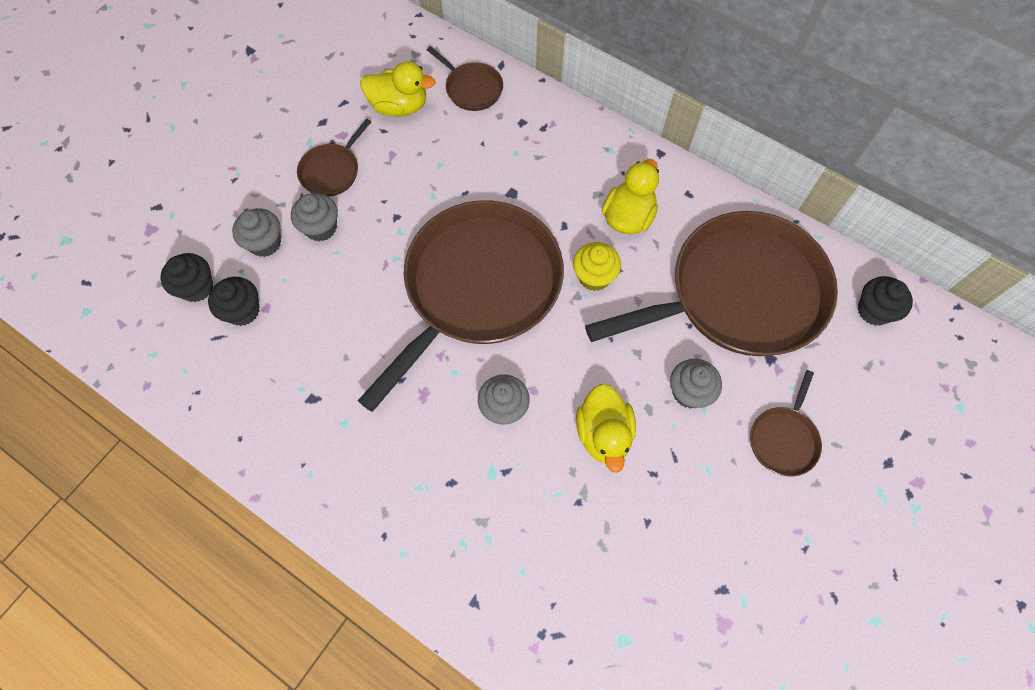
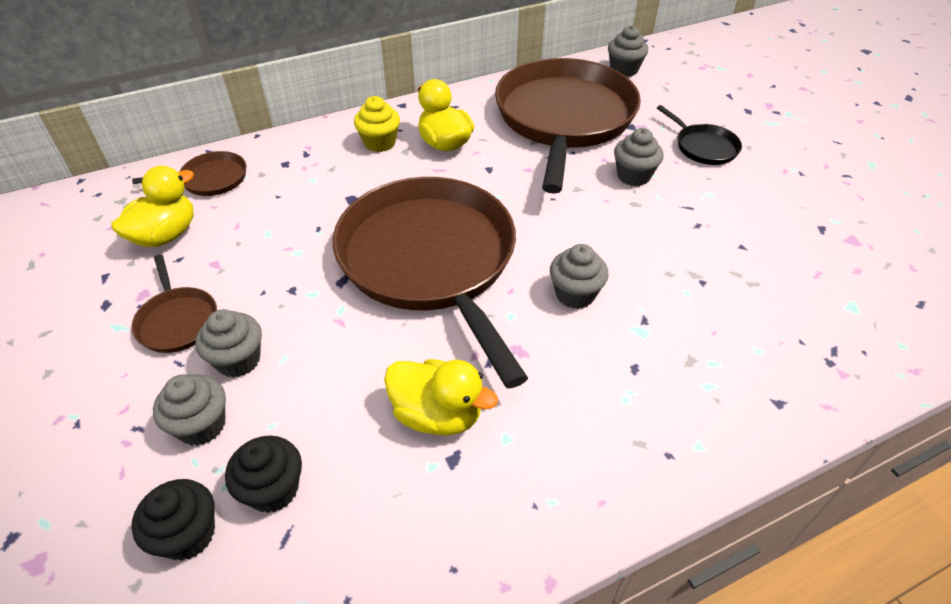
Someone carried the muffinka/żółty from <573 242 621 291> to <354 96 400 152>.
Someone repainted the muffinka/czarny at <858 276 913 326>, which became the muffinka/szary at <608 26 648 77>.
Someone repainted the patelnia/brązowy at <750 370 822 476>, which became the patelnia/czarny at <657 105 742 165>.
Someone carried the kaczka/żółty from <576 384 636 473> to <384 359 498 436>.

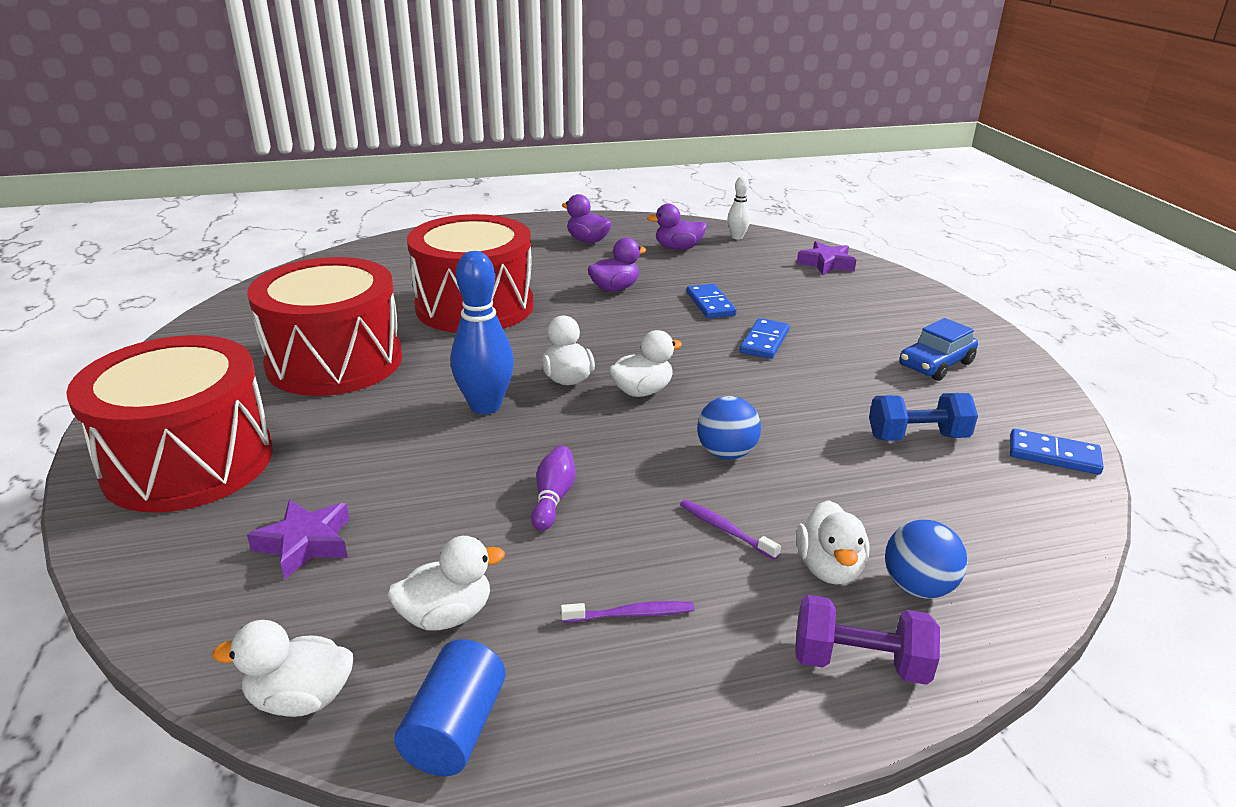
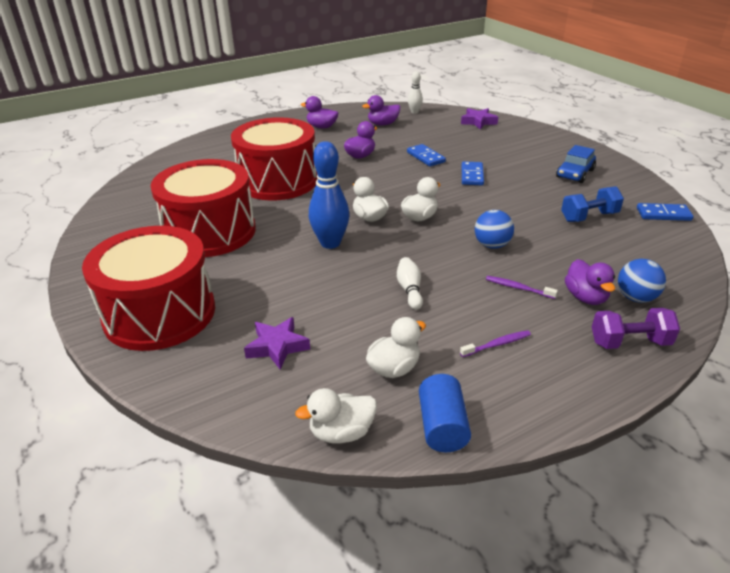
Someone repainted the kręgiel/fioletowy at <531 446 575 531>, which became the kręgiel/biały at <397 257 423 310>.
Someone repainted the kaczka/biały at <796 500 869 585>, which became the kaczka/fioletowy at <565 259 615 305>.

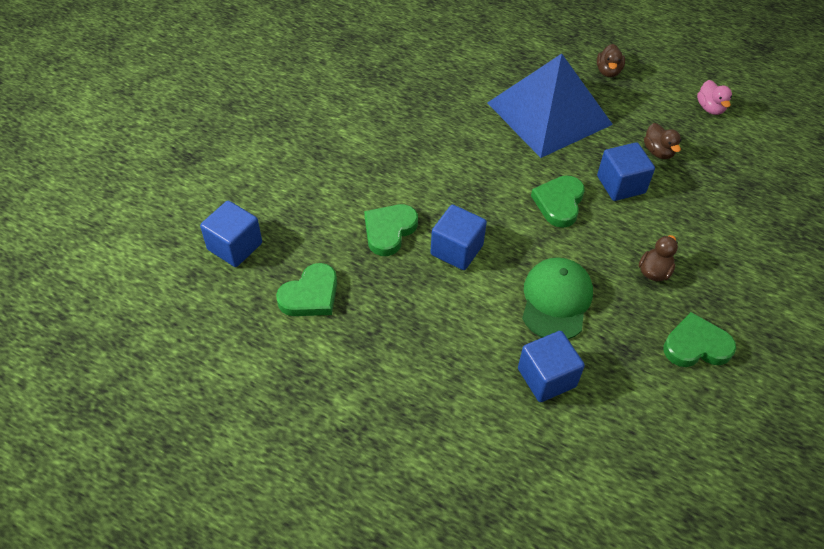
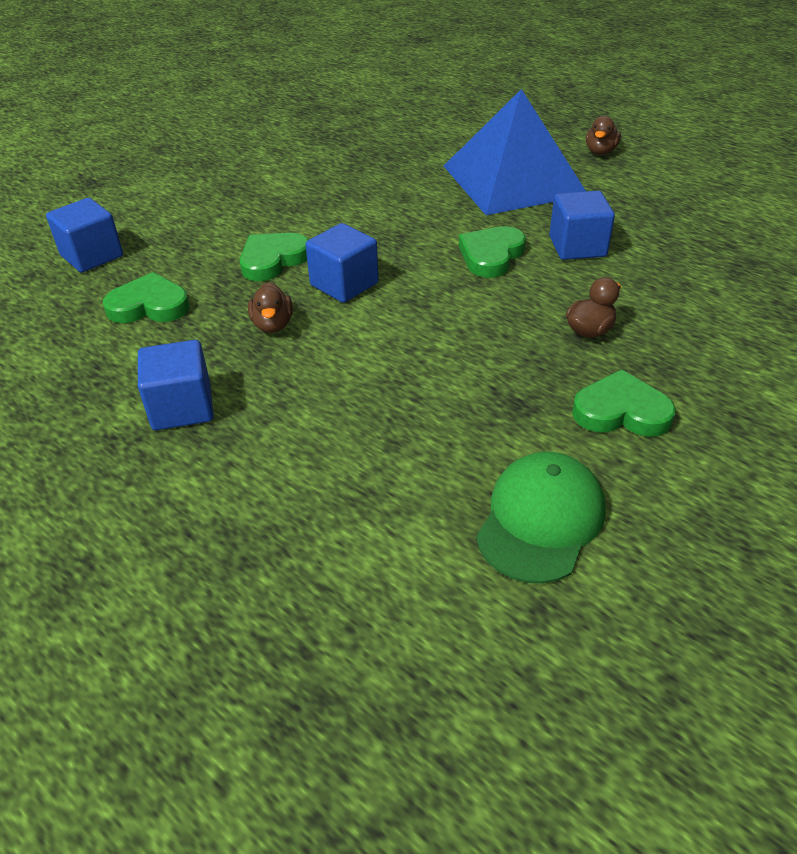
Someone took away the kaczka/różowy at <697 80 732 115>.
Someone carried the kaczka/brązowy from <644 123 681 159> to <248 282 293 333>.
Someone carried the czapka/zielony from <522 257 593 339> to <476 451 606 584>.
Someone rotated the serce/zielony at <276 263 337 316> by 150 degrees counterclockwise.
Someone carried the sześcian/niebieski from <518 331 585 402> to <138 340 214 430>.

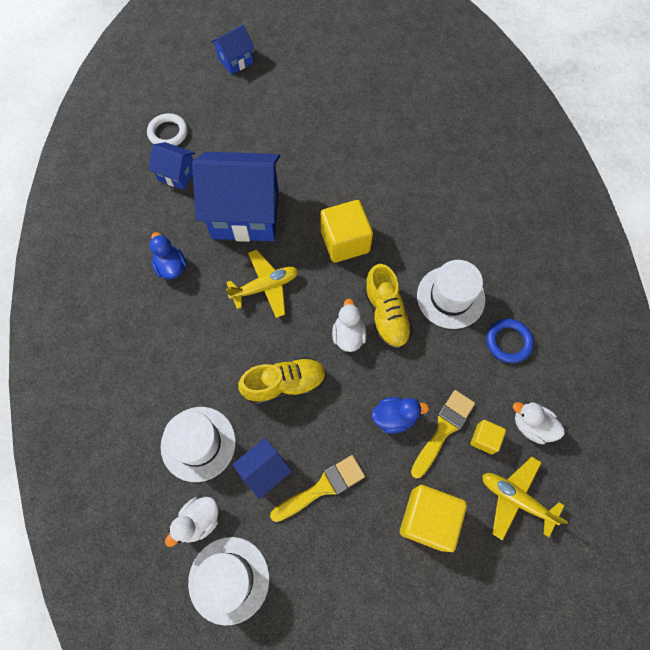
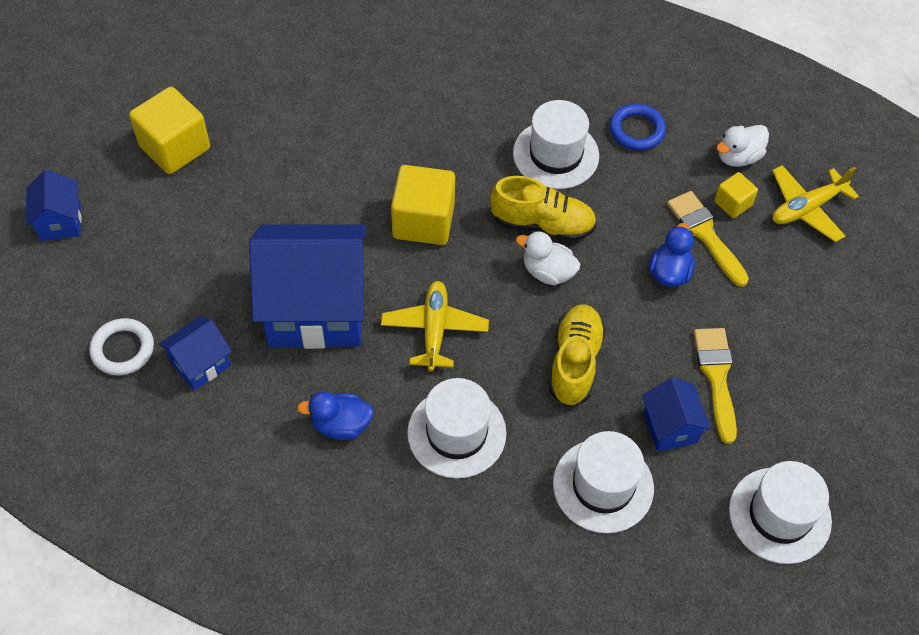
Someone rotated the domek/niebieski at <192 152 280 242> by 60 degrees clockwise.
Someone carried the sześcian/żółty from <400 485 467 552> to <129 87 210 174>.
Someone took away the kaczka/biały at <165 497 218 547>.
Someone put down the kapelusz/biały at <407 378 506 479>.

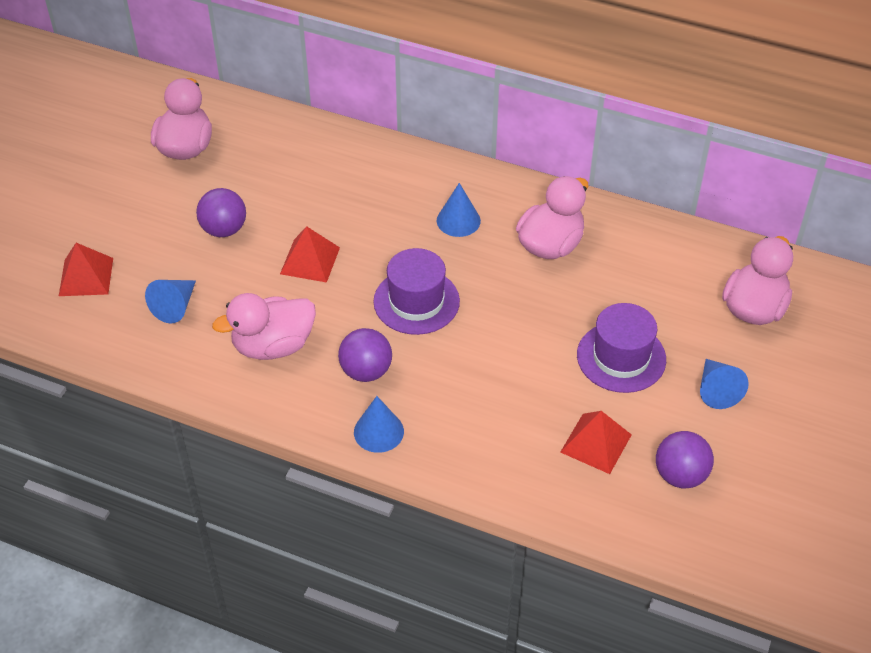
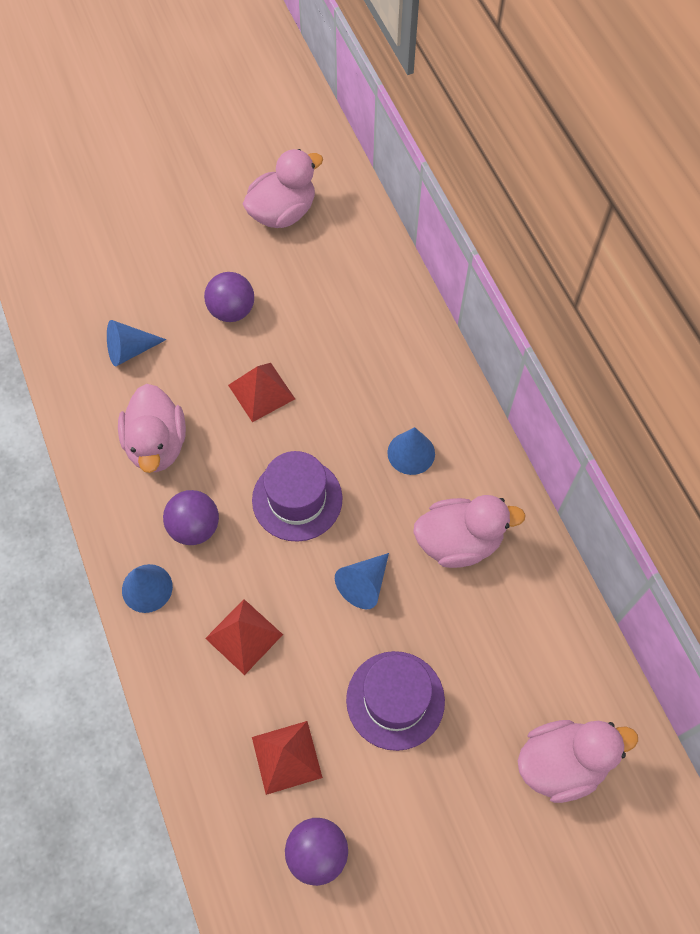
Someone carried the piramida/czerwony from <59 243 113 296> to <205 599 283 675>.
Someone rotated the kaczka/różowy at <212 293 316 360> by 120 degrees counterclockwise.
Someone carried the stożek/niebieski from <700 359 749 409> to <335 553 389 609>.

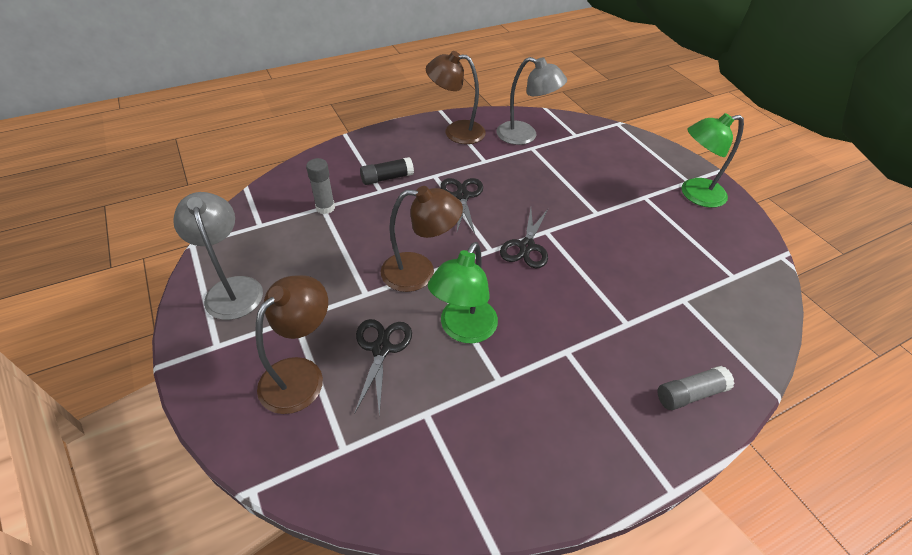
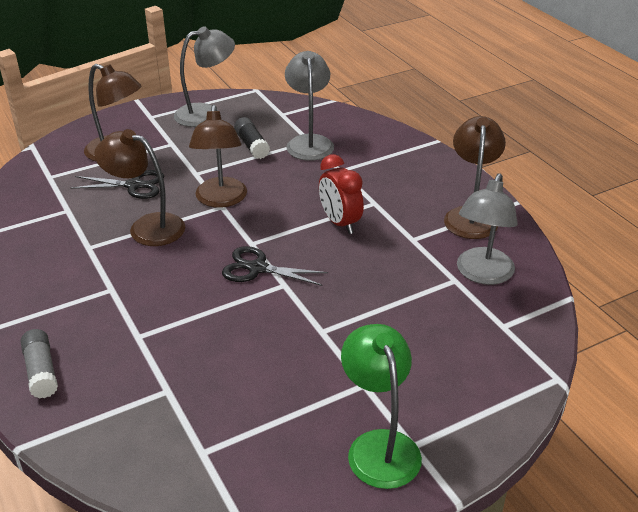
Someone carried the klej w sztyfcie/czarny from <360 157 414 185> to <234 117 270 159>.
Someone swapped the klej w sztyfcie/szary at <306 158 335 214> for the lampka/szary at <285 51 334 161>.
Someone swapped the nożyczki/czarny at <440 178 483 234> for the budzik/czerwony at <319 154 364 234>.
Someone repainted the lampka/zielony at <428 242 498 344>, which became the lampka/brązowy at <94 129 185 246>.

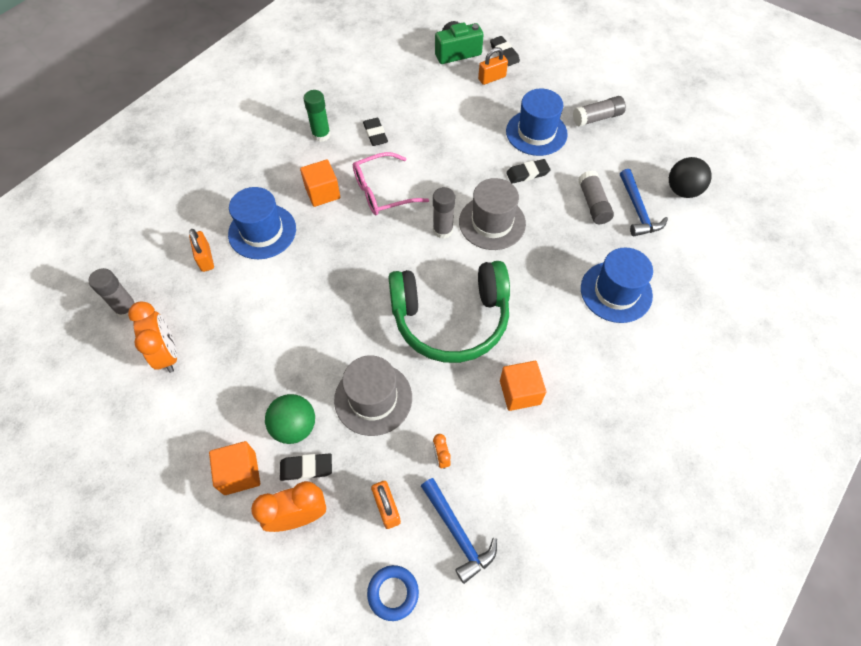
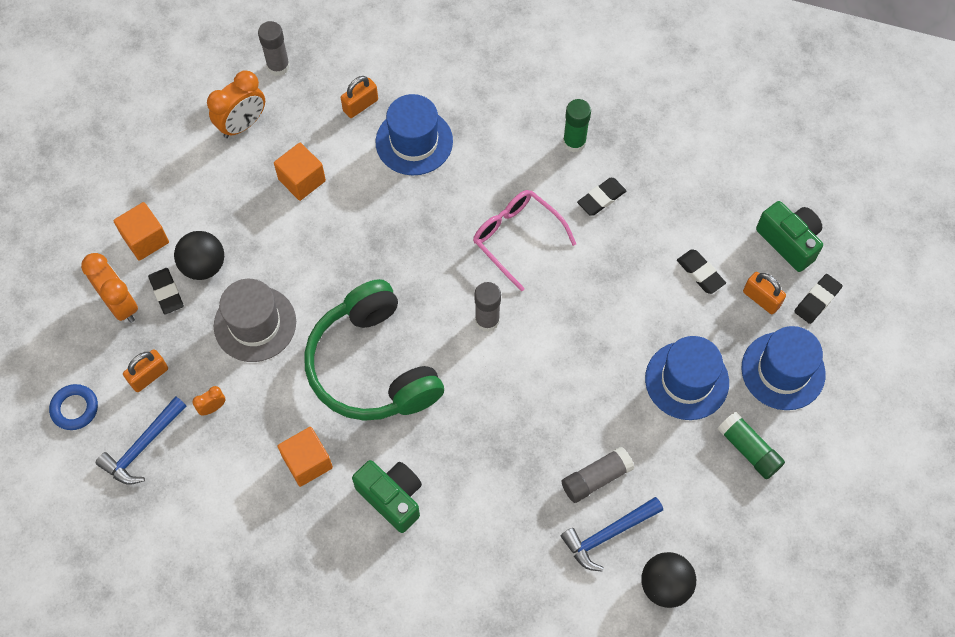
Someone repainted the klej w sztyfcie/szary at <573 96 626 127>, which became the klej w sztyfcie/zielony at <718 412 785 479>.
Someone carried the sześcian/pomarańczowy from <300 159 340 207> to <274 142 326 201>.
Someone carried the gumka do mazania/czarny from <506 159 550 184> to <677 249 726 294>.
Someone took away the kapelusz/szary at <459 178 526 250>.
Someone carried the kapelusz/niebieski from <581 247 653 323> to <741 326 826 410>.
Someone repainted the piłka/zielony at <265 394 315 444>, which became the piłka/czarny at <174 231 224 280>.
Someone put down the aparat fotograficzny/zielony at <352 460 422 533>.

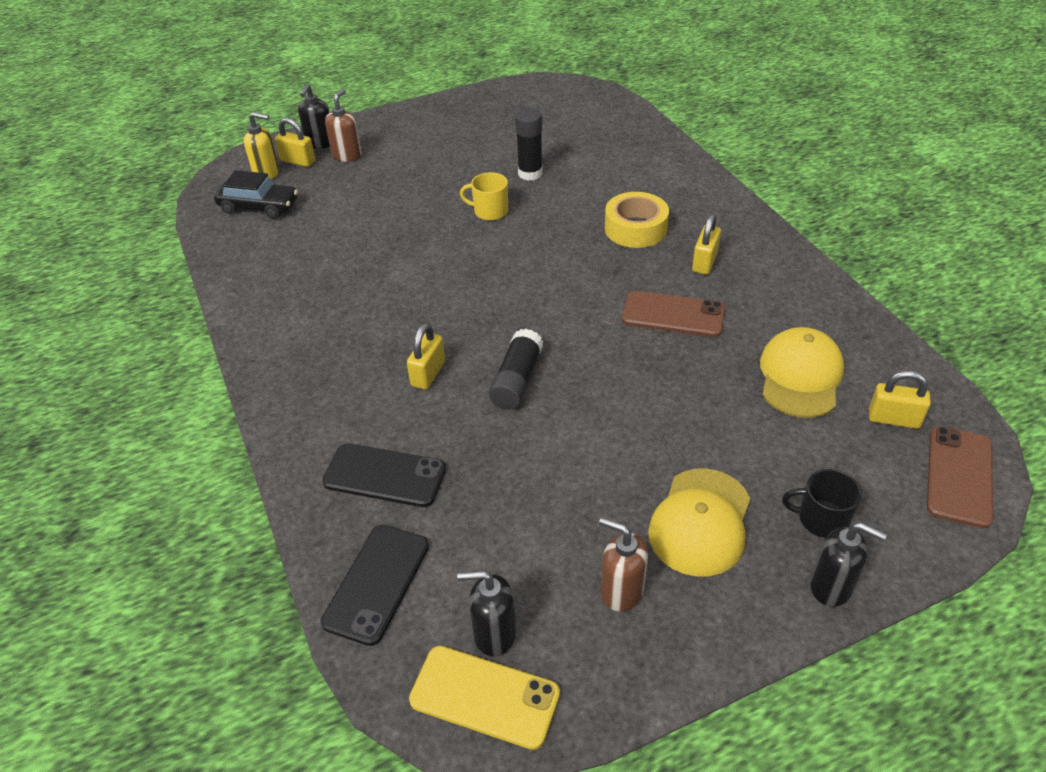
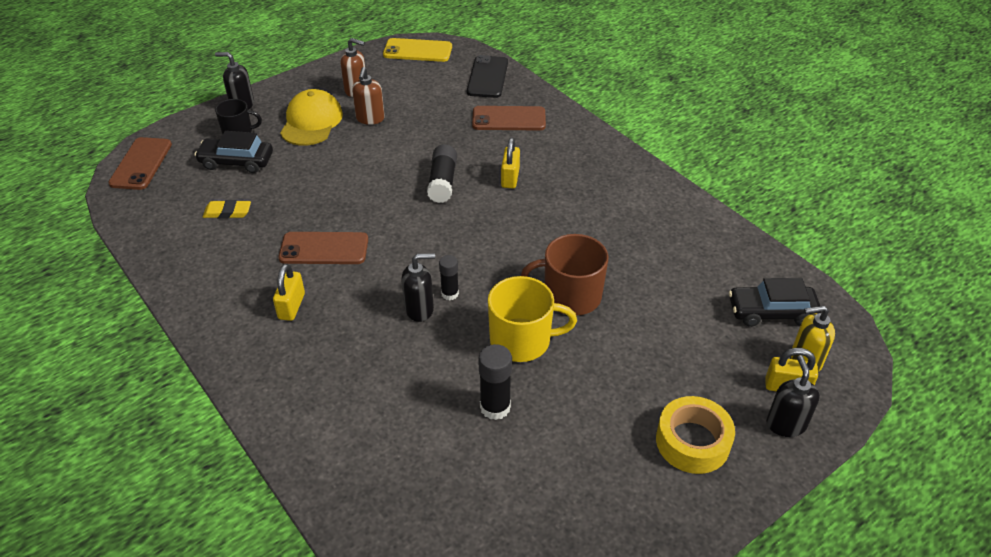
Someone carried the dozownik mydła/brązowy from <325 89 362 162> to <352 67 385 125>.
Someone scaled the kubek/żółty at <460 172 508 221> by 1.61.
Someone carried the taśma klejąca/żółty from <605 192 669 248> to <656 396 735 474>.
Someone swapped the czapka/żółty at <760 327 844 418> for the gumka do mazania/żółty at <203 200 251 219>.
Someone took away the kłódka/żółty at <869 371 931 429>.
Someone repainted the telefon/czarny at <322 443 446 507>, which became the telefon/brązowy at <472 106 546 131>.
Someone carried the dozownik mydła/czarny from <457 570 516 657> to <401 253 435 322>.
Someone put down the samochód/czarny at <194 131 273 173>.
Someone put down the kubek/brązowy at <521 234 608 316>.
Someone put down the klej w sztyfcie/czarny at <439 255 459 300>.

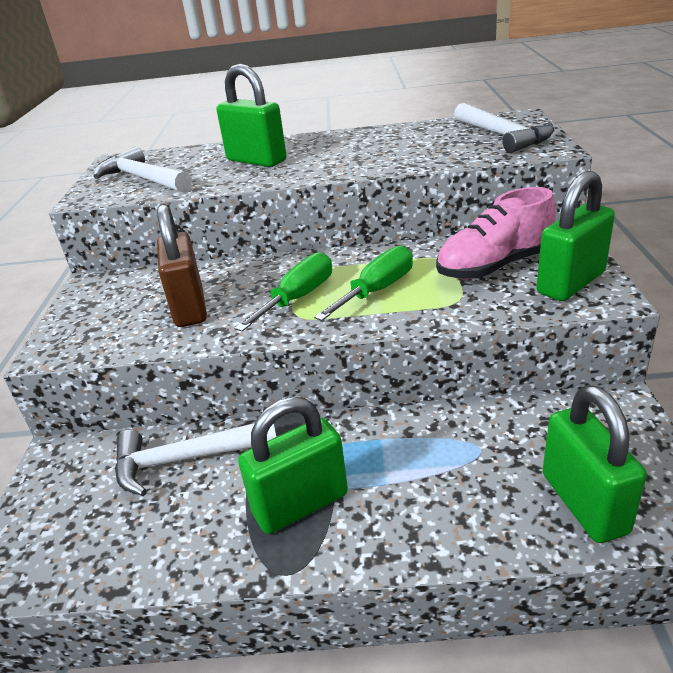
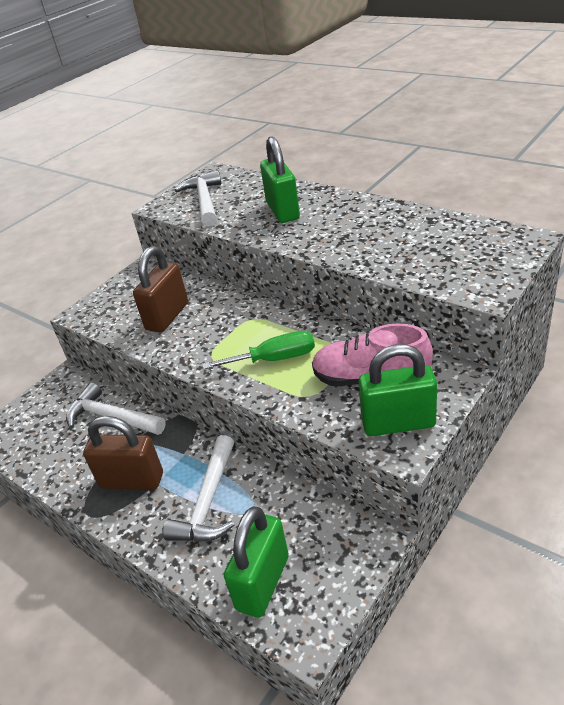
Someone carried the młotek/biały from <454 103 554 153> to <163 435 234 542>.
Someone took away the śrubokręt/zielony at <234 252 332 332>.
Someone repainted the kłódka/zielony at <238 397 348 534>, which became the kłódka/brązowy at <83 416 163 490>.

